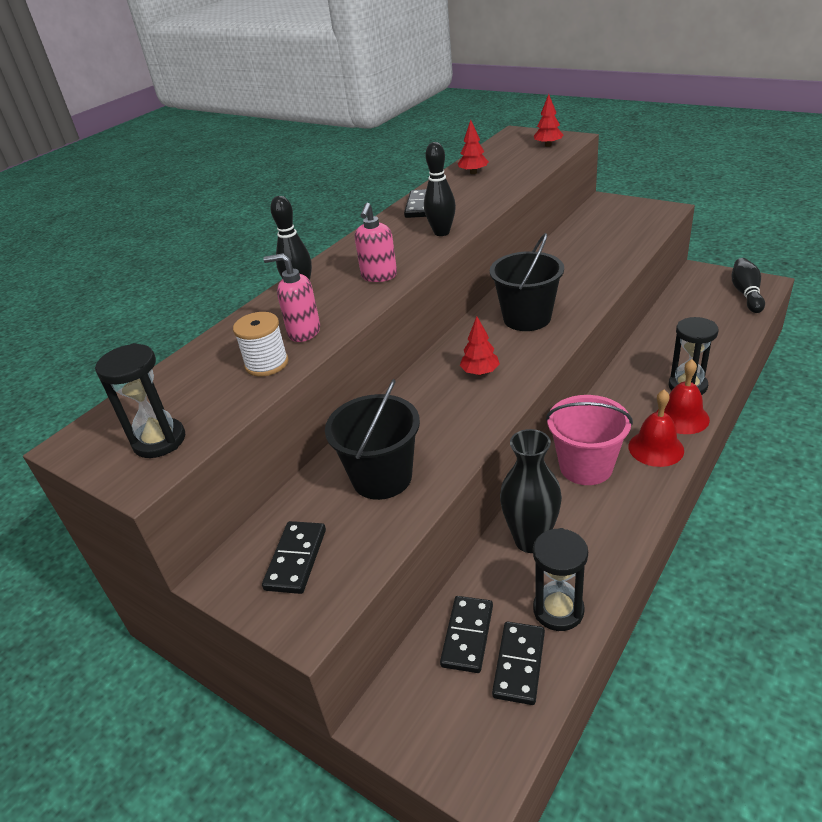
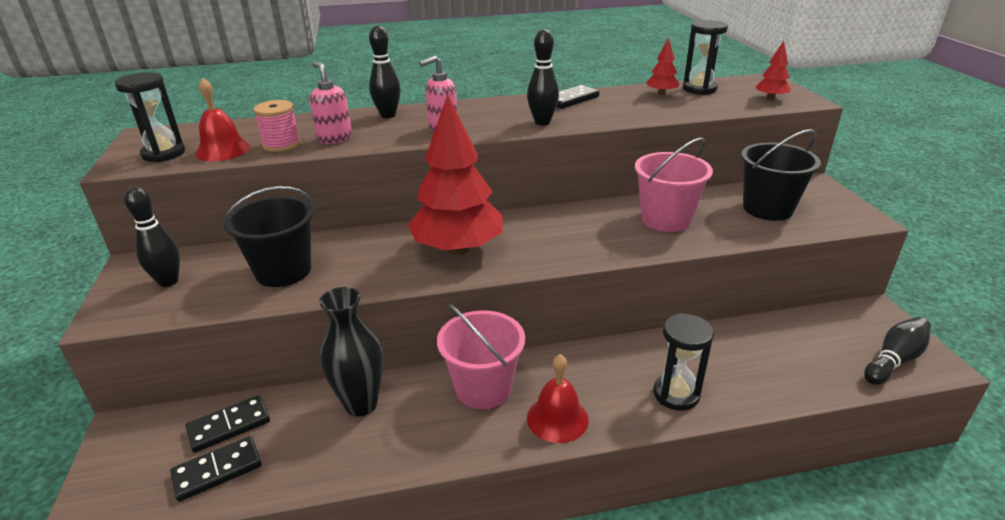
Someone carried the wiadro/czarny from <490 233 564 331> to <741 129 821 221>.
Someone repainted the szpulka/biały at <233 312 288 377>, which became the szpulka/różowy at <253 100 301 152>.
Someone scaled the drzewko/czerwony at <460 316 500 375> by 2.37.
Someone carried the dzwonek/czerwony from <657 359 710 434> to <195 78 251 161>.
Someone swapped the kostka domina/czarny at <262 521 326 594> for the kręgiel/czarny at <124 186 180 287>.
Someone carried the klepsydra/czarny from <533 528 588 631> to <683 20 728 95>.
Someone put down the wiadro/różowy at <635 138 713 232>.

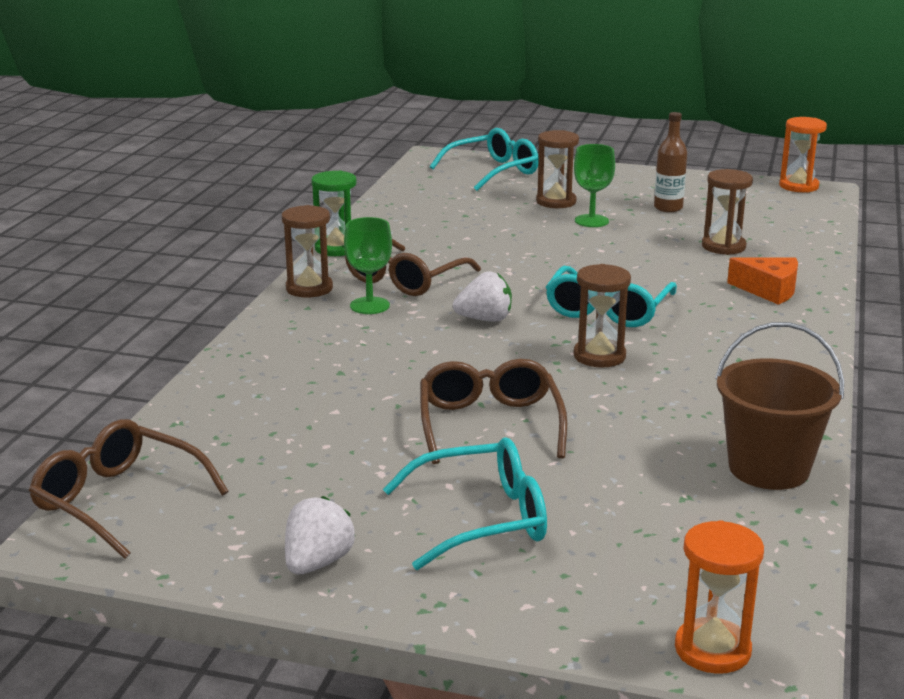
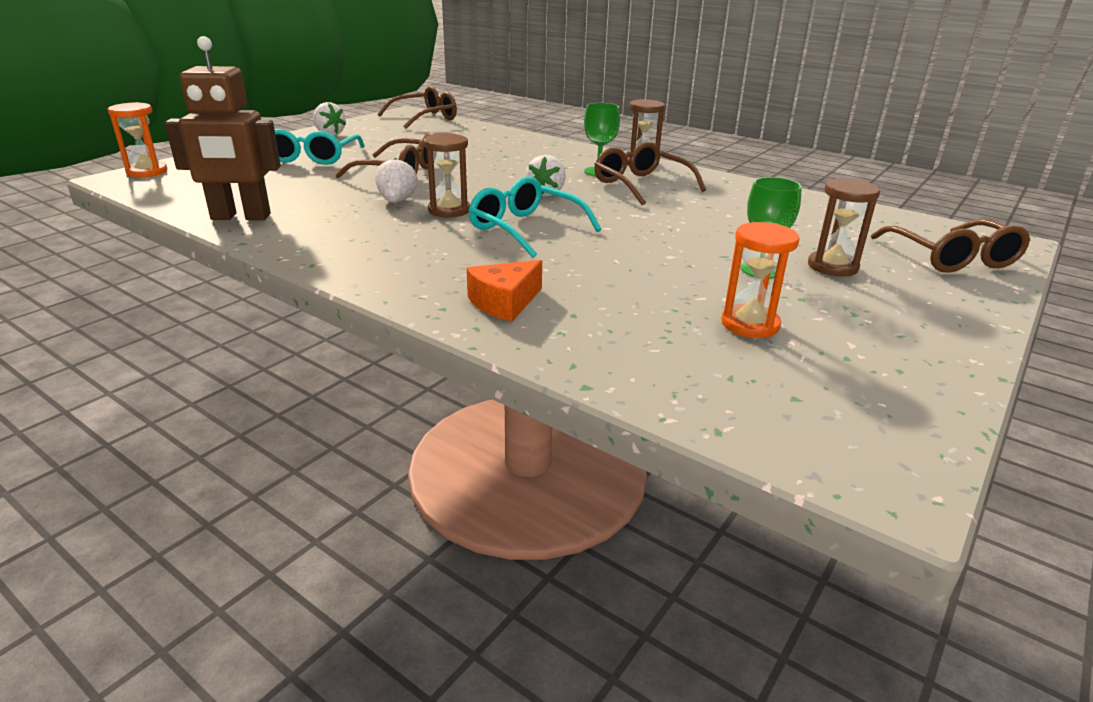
Someone took away the butelka/brązowy at <654 112 687 212>.
Someone carried the klepsydra/pomarańczowy from <779 117 827 193> to <721 222 800 338>.
Someone repainted the okulary/turkusowy at <430 128 539 191>, which became the okulary/brązowy at <871 219 1030 273>.
Someone took away the klepsydra/brązowy at <702 169 753 255>.
Someone took away the klepsydra/zielony at <311 171 357 256>.
Someone swapped the wiadro/brązowy at <715 322 844 490> for the robot/brązowy at <165 36 281 220>.
Someone put down the truskawka/biały at <375 158 418 203>.

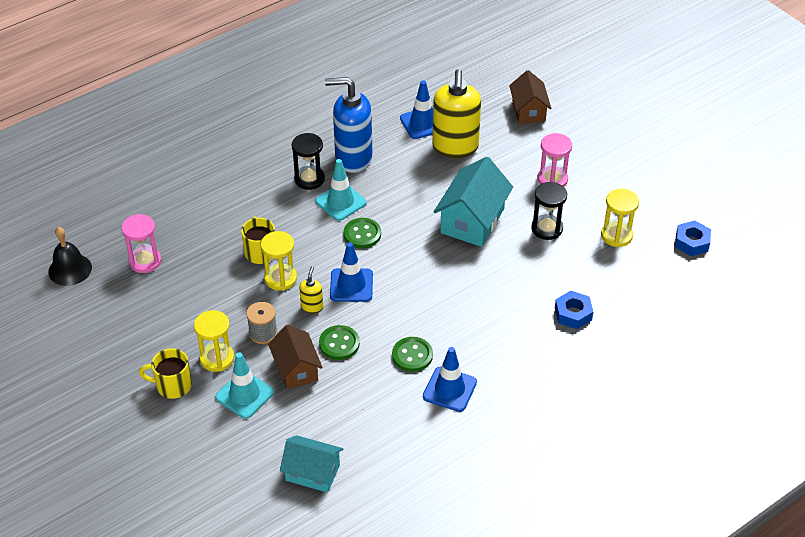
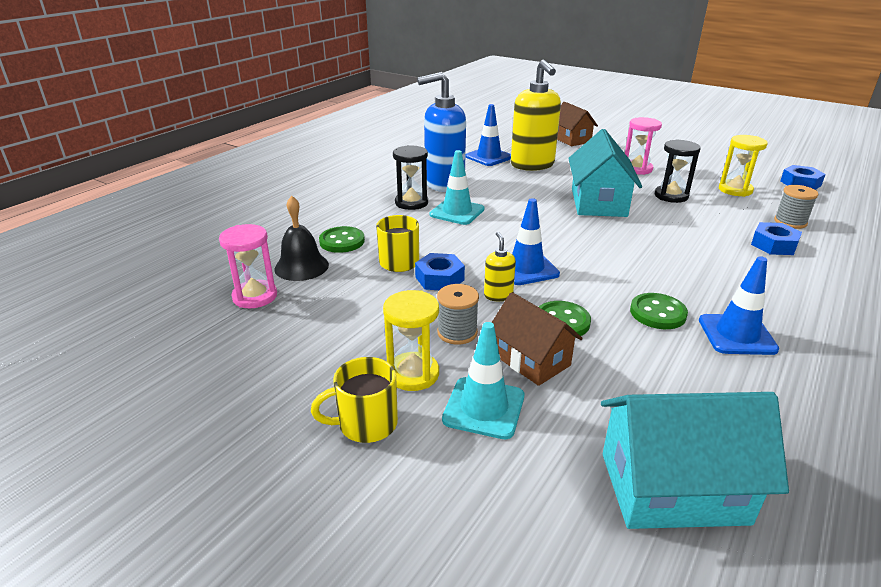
Someone carried the guzik/zielony from <343 218 381 248> to <319 226 365 253>.
Someone carried the dzwonek/czarny from <48 227 92 286> to <274 196 329 281>.
Someone swapped the klepsydra/żółty at <261 231 297 291> for the nakrętka/niebieski at <415 253 465 290>.
Someone scaled the domek/turkusowy at <280 435 343 493> by 1.52.
Someone put down the szpulka/szary at <774 185 819 229>.

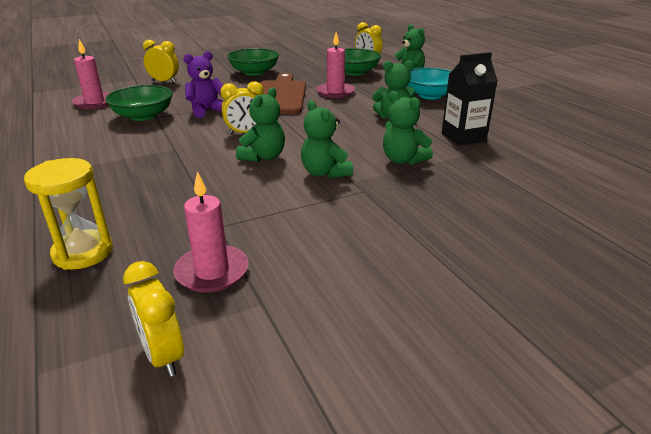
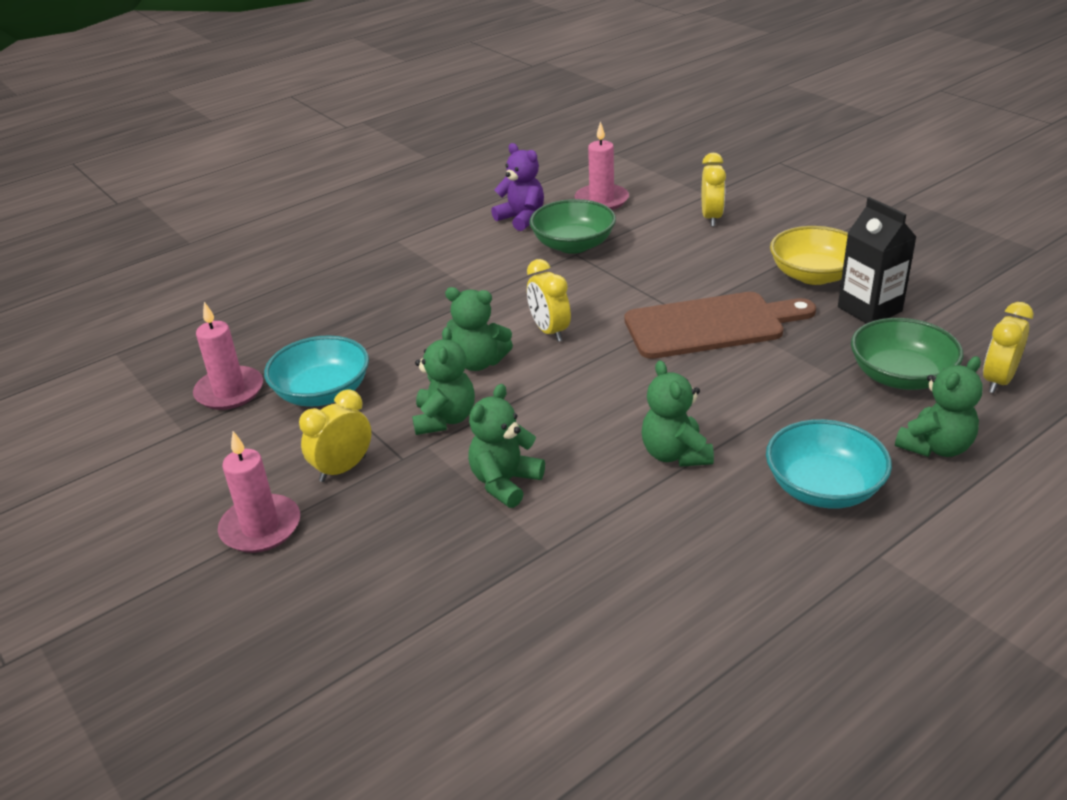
Someone carried the świeca/różowy from <316 32 355 98> to <218 431 300 553>.
Someone repainted the miska/zielony at <227 48 279 76>, which became the miska/żółty at <770 226 848 285>.
Someone carried the miś/fioletowy from <183 51 223 118> to <491 143 544 231>.
Someone carried the karton mleka/czarny from <442 52 498 146> to <838 197 916 324>.
Someone rotated the miś/zielony at <301 100 353 179> by 135 degrees clockwise.
Someone took away the klepsydra/żółty at <24 158 113 270>.
Someone carried the budzik/żółty from <123 261 184 377> to <299 389 371 482>.
Someone put down the miska/turkusowy at <264 335 369 407>.

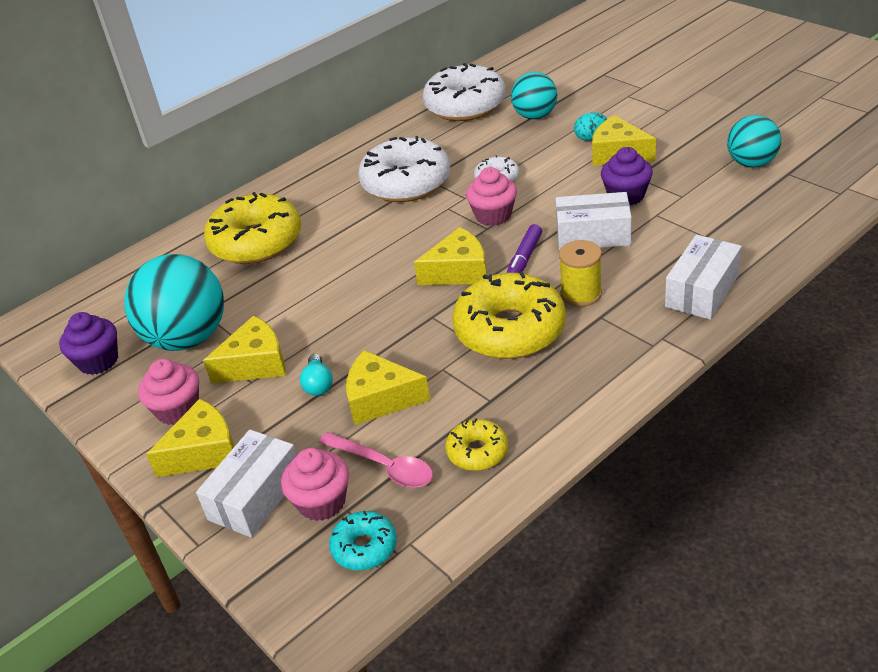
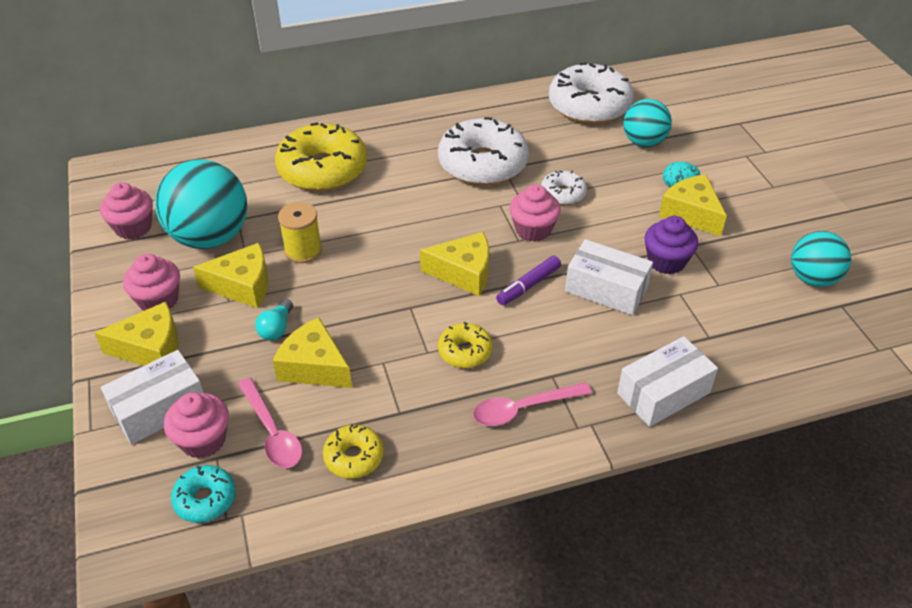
Someone carried the szpulka/żółty from <559 240 602 307> to <278 202 322 263>.
Someone scaled the donut/żółty at <452 271 566 359> by 0.49.
Someone repainted the muffinka/fioletowy at <59 312 118 375>, which became the muffinka/różowy at <100 182 153 239>.
Someone put down the łyżka/różowy at <473 382 592 426>.

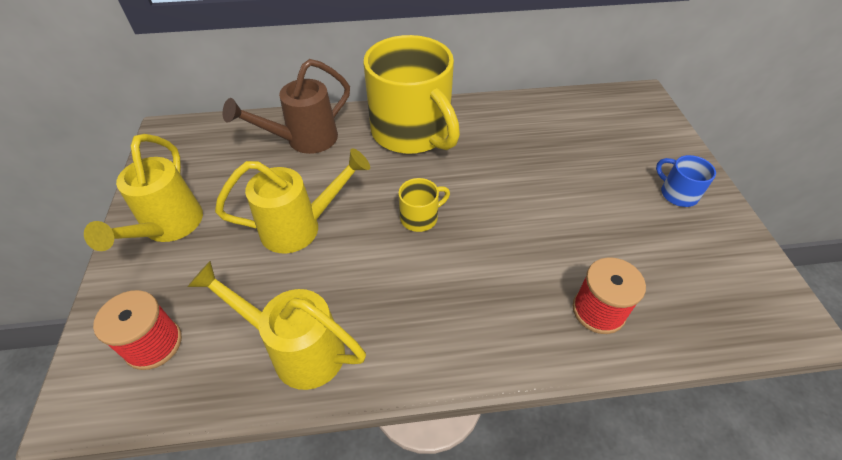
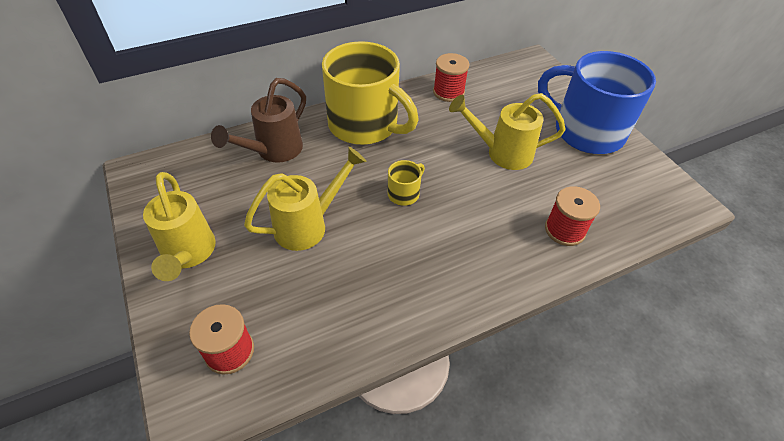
Someone scaled the kubek/niebieski at <656 155 716 207> by 2.44.
Someone carried the konewka/żółty from <187 261 366 390> to <449 93 566 170>.
Someone put down the szpulka/czerwony at <433 53 469 102>.

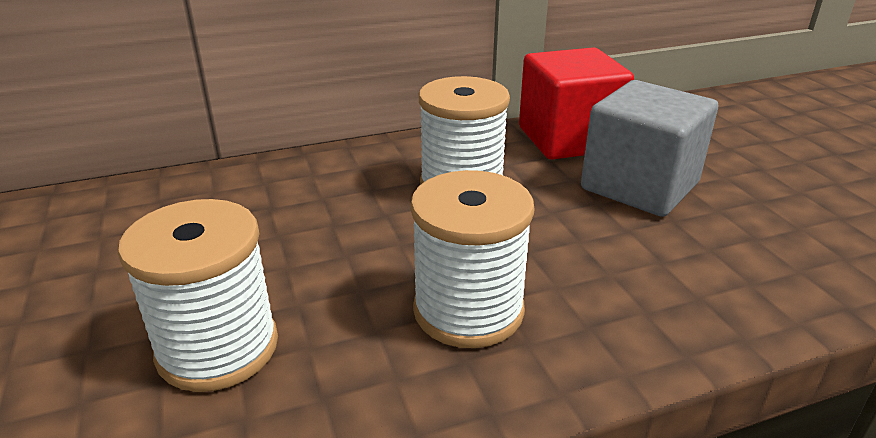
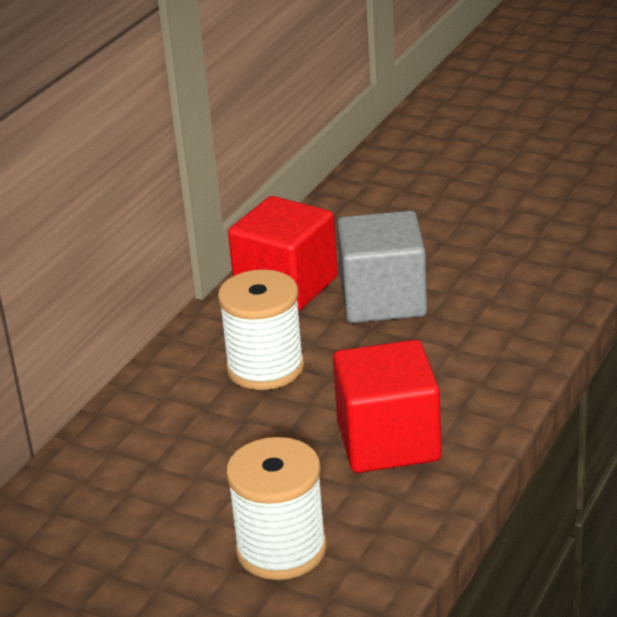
Someone swapped the szpulka/biały at <410 170 534 348> for the sześcian/czerwony at <333 339 441 473>.

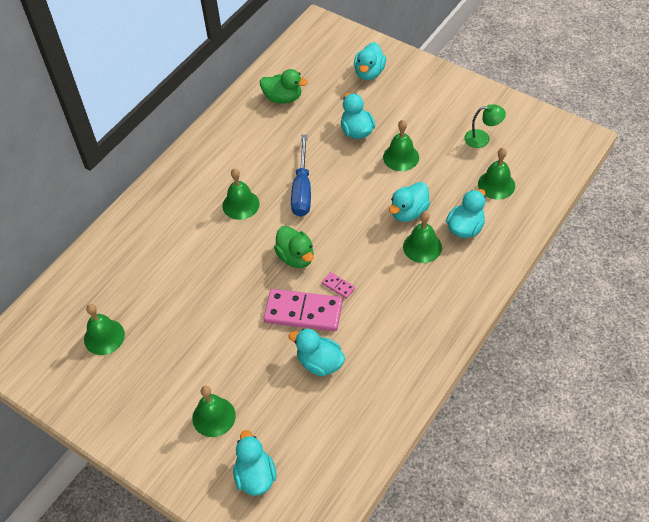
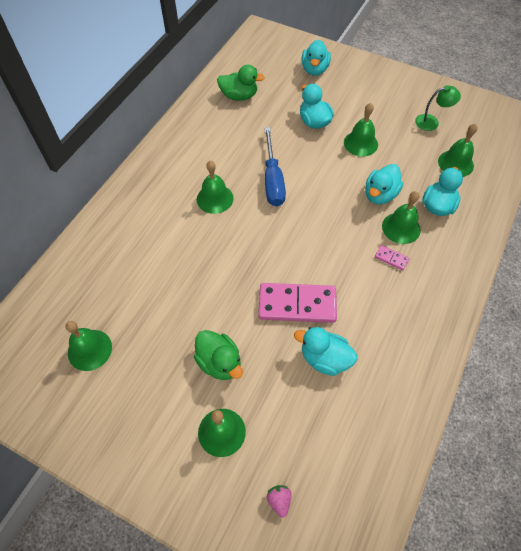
Someone carried the kaczka/zielony from <274 226 314 268> to <194 330 243 380>.
Someone carried the kostka domina/różowy from <322 272 355 299> to <375 245 410 270>.
Someone swapped the kaczka/turkusowy at <233 430 277 496> for the truskawka/różowy at <267 485 292 518>.

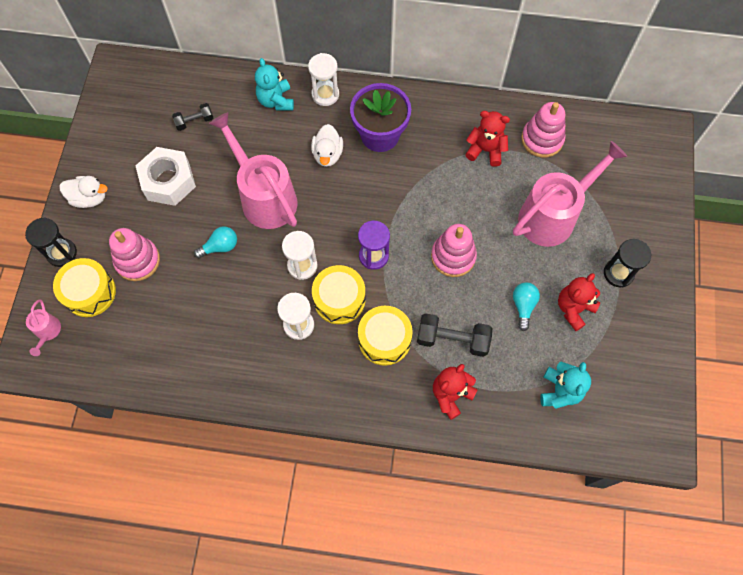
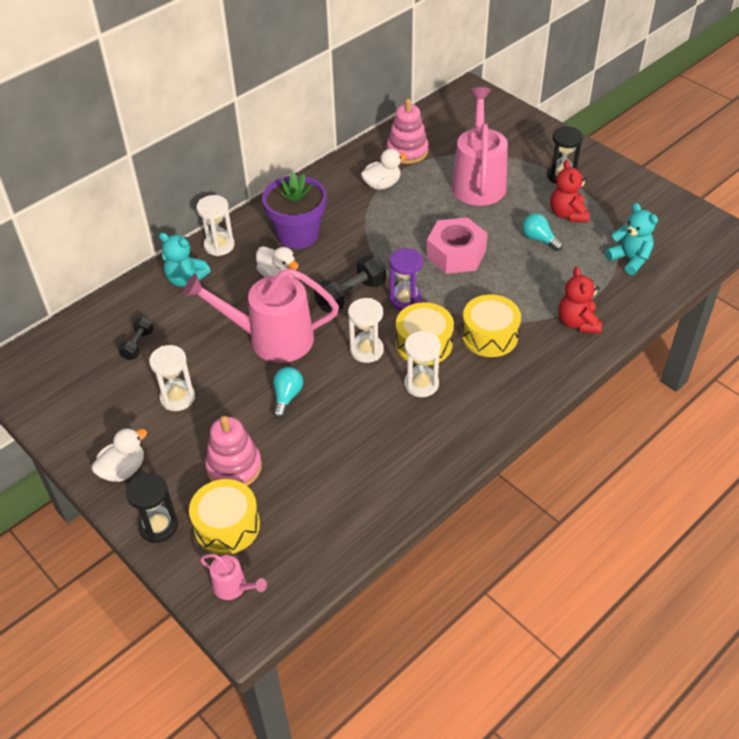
Someone swapped the miś/czerwony at <465 111 510 167> for the kaczka/biały at <361 149 407 190>.
Someone swapped the nakrętka/biały at <136 147 196 206> for the klepsydra/biały at <149 345 195 411>.
Someone swapped the zabawka nakładanka/różowy at <431 224 477 277> for the nakrętka/różowy at <426 217 488 274>.
Someone carried the hantel/czarny from <417 313 492 357> to <314 255 386 313>.

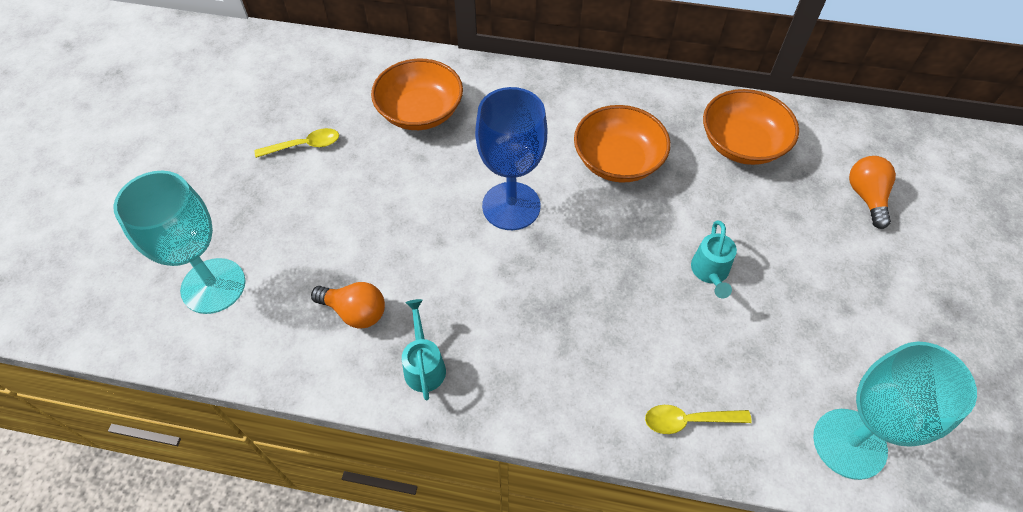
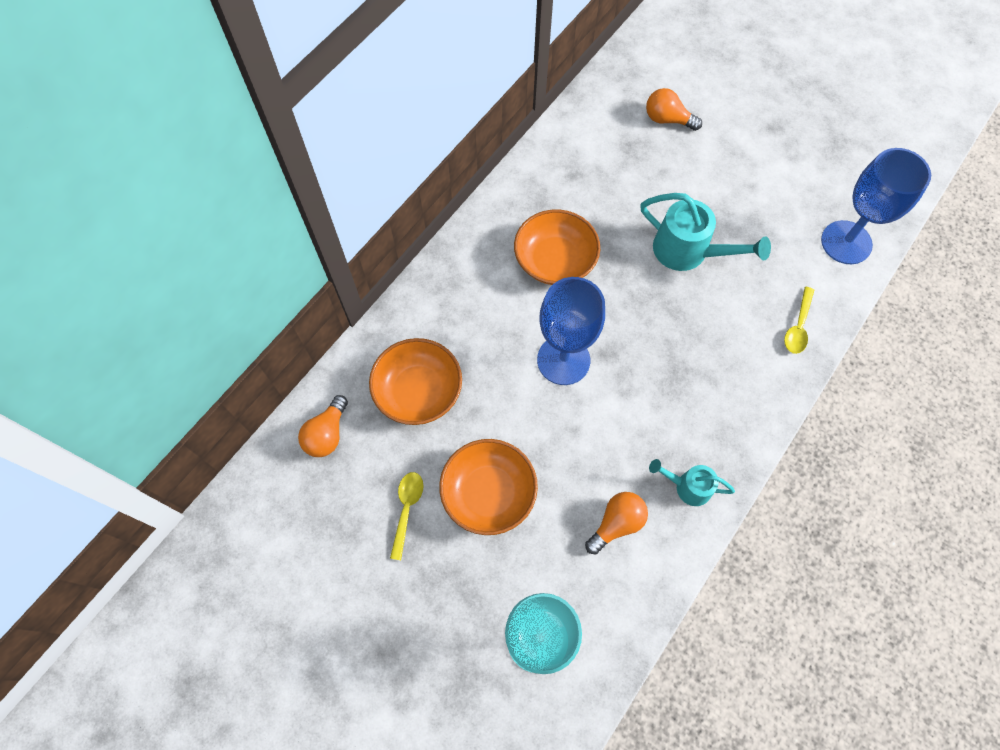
Someone carried the miska/pomarańczowy from <703 89 799 165> to <439 439 538 535>.
Someone scaled the konewka/turkusowy at <691 220 737 298> by 1.72.
Someone repainted the kielich/turkusowy at <813 341 977 480>, which became the kielich/niebieski at <821 148 931 264>.
Someone put down the żarówka/pomarańczowy at <298 395 348 457>.

